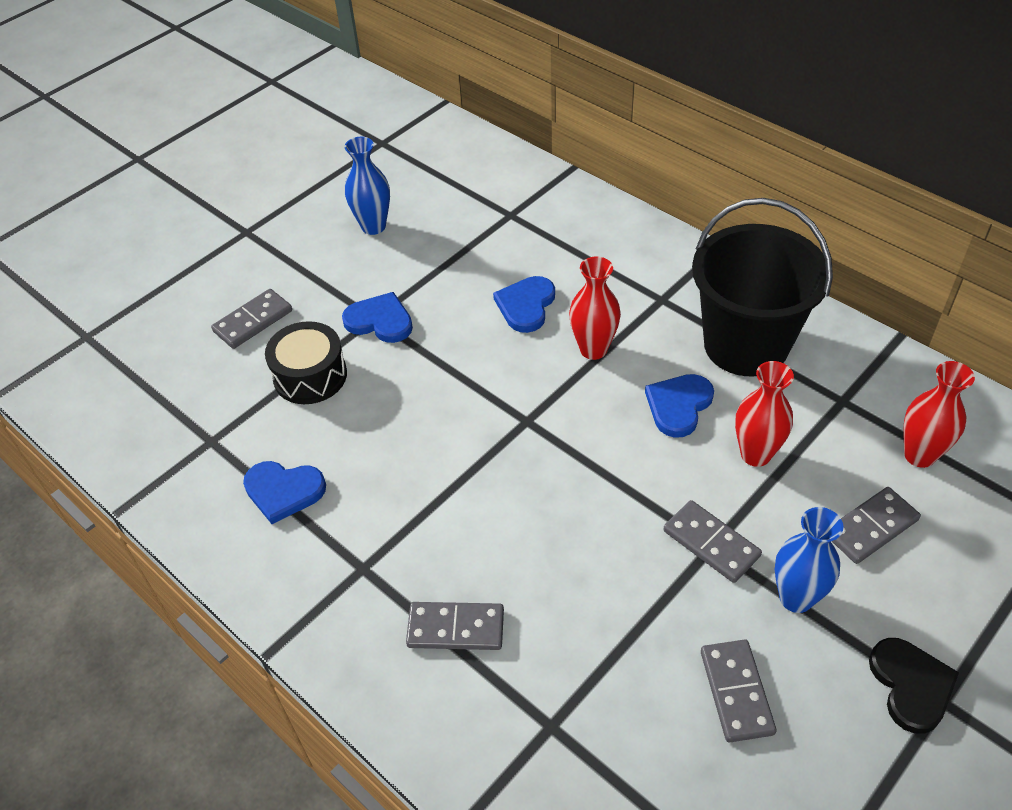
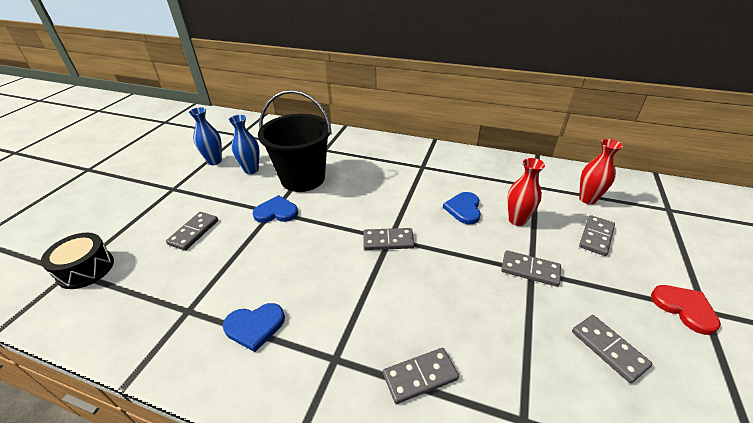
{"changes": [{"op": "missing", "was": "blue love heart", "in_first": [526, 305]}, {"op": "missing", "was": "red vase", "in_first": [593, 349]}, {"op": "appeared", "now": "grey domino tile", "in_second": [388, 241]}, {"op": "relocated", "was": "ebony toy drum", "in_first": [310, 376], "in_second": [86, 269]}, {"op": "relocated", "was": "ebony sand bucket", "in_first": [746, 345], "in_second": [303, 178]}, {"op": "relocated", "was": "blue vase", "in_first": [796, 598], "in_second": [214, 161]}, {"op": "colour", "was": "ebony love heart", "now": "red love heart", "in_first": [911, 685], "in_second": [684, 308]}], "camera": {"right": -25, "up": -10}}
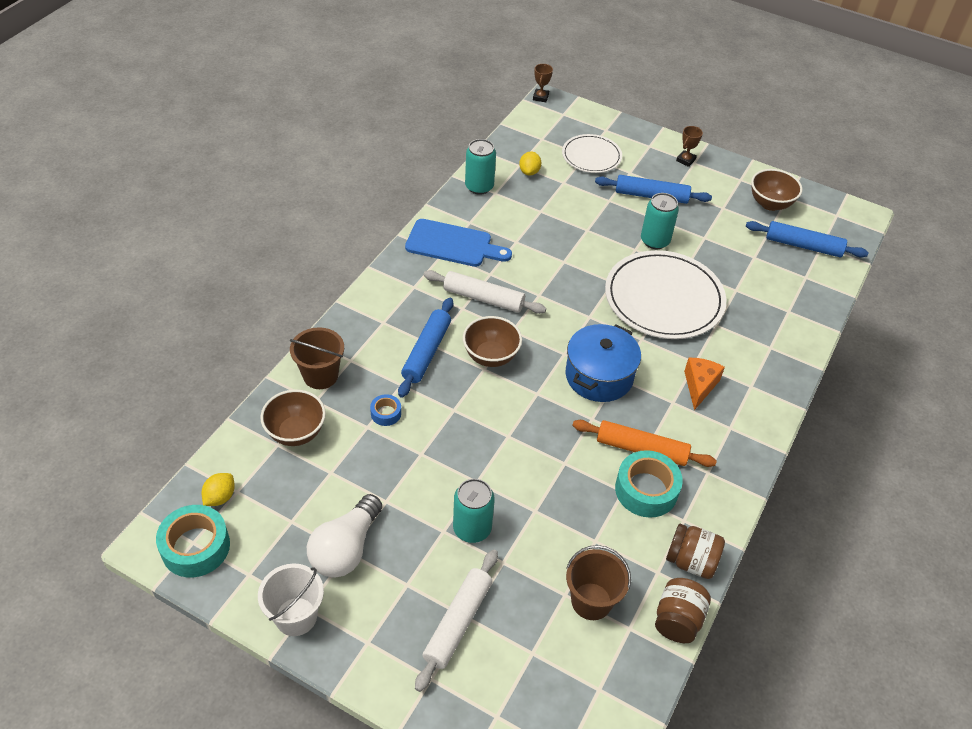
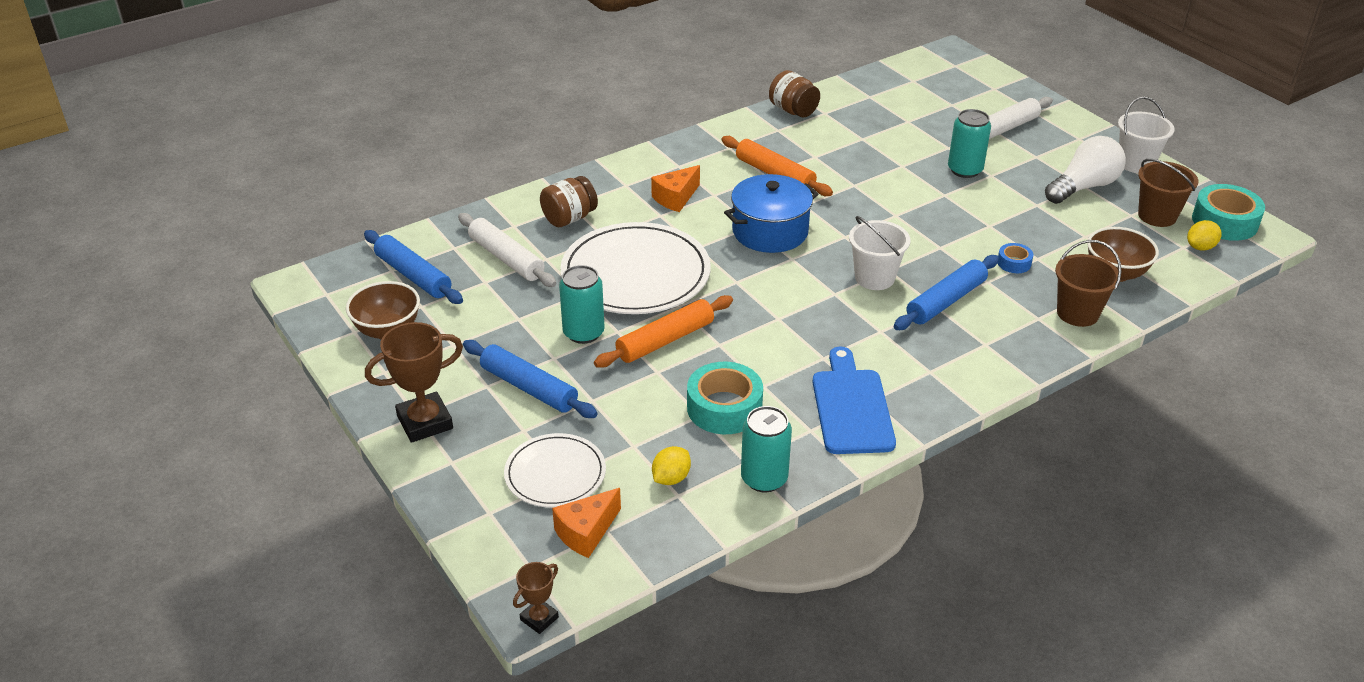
{"changes": [{"op": "appeared", "now": "bright orange piece of cheese", "in_second": [586, 532]}, {"op": "appeared", "now": "bright orange pastry roller", "in_second": [665, 340]}, {"op": "relocated", "was": "white pastry roller", "in_first": [483, 298], "in_second": [506, 258]}, {"op": "relocated", "was": "dark brown sand bucket", "in_first": [591, 601], "in_second": [1157, 216]}, {"op": "relocated", "was": "aqua tape", "in_first": [646, 490], "in_second": [724, 408]}, {"op": "relocated", "was": "dark brown jar", "in_first": [677, 620], "in_second": [569, 218]}, {"op": "exchanged", "was": "dark brown deep dish", "now": "white sand bucket", "in_first": [491, 356], "in_second": [874, 278]}, {"op": "spun", "was": "blue bread board", "in_first": [453, 244], "in_second": [851, 407], "clockwise": 45}, {"op": "size", "was": "dark brown award cup", "in_first": [685, 160], "in_second": [425, 422], "ratio": 1.87}], "camera": {"right": -150, "up": -10}}
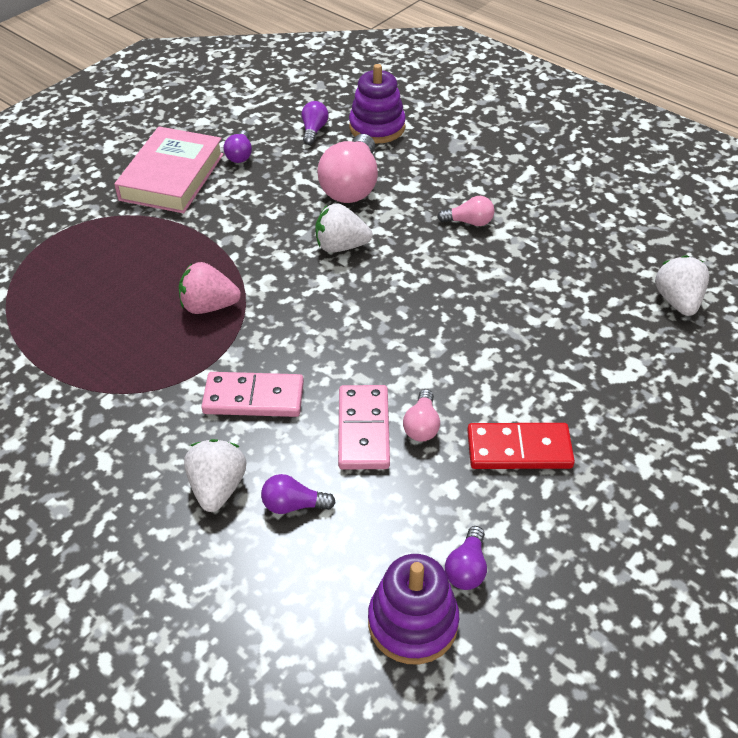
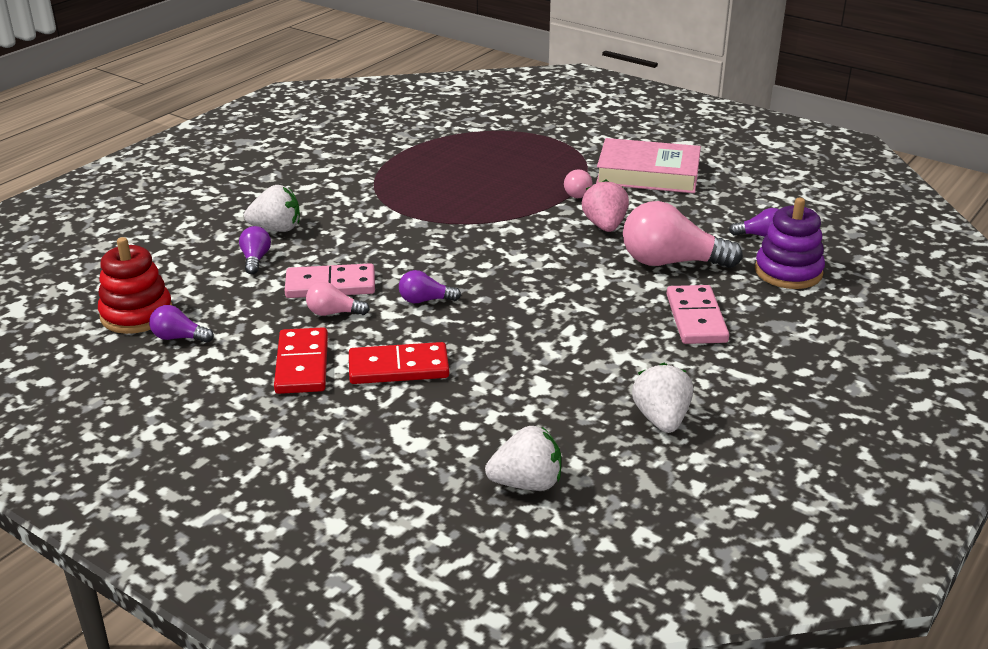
{"changes": [{"op": "appeared", "now": "red domino tile", "in_second": [398, 367]}, {"op": "relocated", "was": "pink strawberry", "in_first": [209, 306], "in_second": [604, 226]}, {"op": "relocated", "was": "pink domino tile", "in_first": [253, 398], "in_second": [696, 318]}, {"op": "relocated", "was": "royal purple lightbulb", "in_first": [240, 155], "in_second": [425, 300]}, {"op": "relocated", "was": "white strawberry", "in_first": [341, 246], "in_second": [661, 419]}, {"op": "relocated", "was": "pink lightbulb", "in_first": [469, 222], "in_second": [577, 193]}, {"op": "colour", "was": "royal purple ring stacker", "now": "red ring stacker", "in_first": [413, 622], "in_second": [137, 314]}], "camera": {"right": 85, "up": -15}}
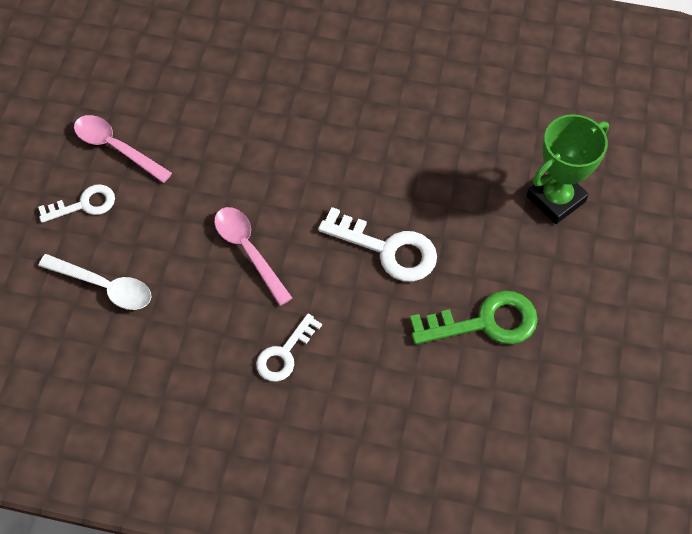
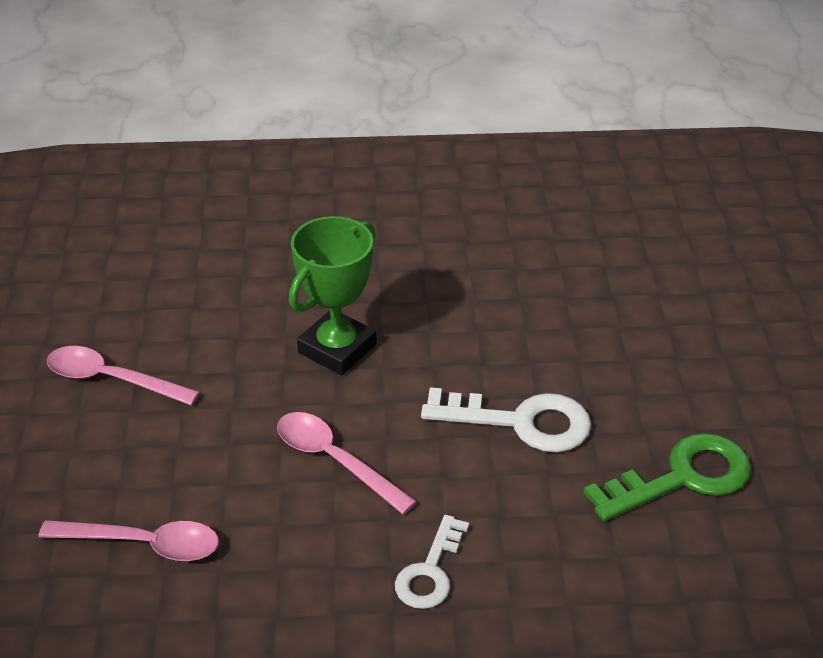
{"changes": [{"op": "missing", "was": "white latchkey", "in_first": [84, 204]}, {"op": "relocated", "was": "leaf-green award cup", "in_first": [556, 199], "in_second": [337, 348]}, {"op": "colour", "was": "white teaspoon", "now": "pink teaspoon", "in_first": [104, 286], "in_second": [143, 544]}], "camera": {"right": -15, "up": -20}}
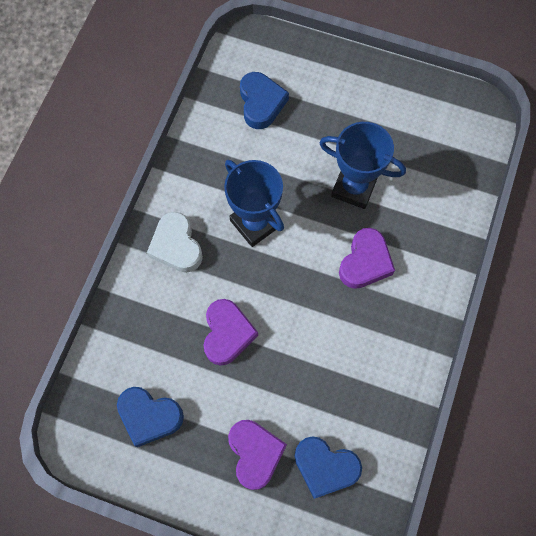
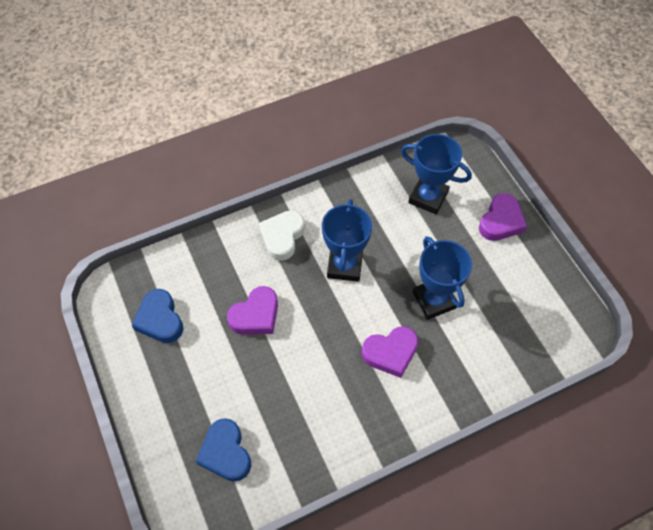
{"changes": [{"op": "relocated", "was": "royal purple love heart", "in_first": [255, 453], "in_second": [501, 221]}, {"op": "exchanged", "was": "blue love heart", "now": "blue award cup", "in_first": [261, 103], "in_second": [428, 197]}], "camera": {"right": 45, "up": -10}}
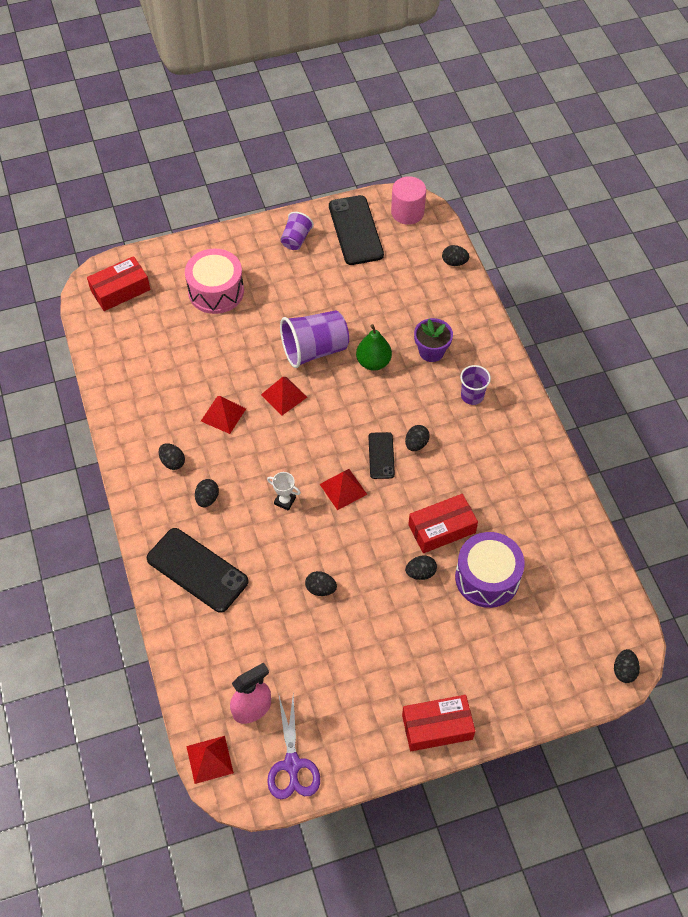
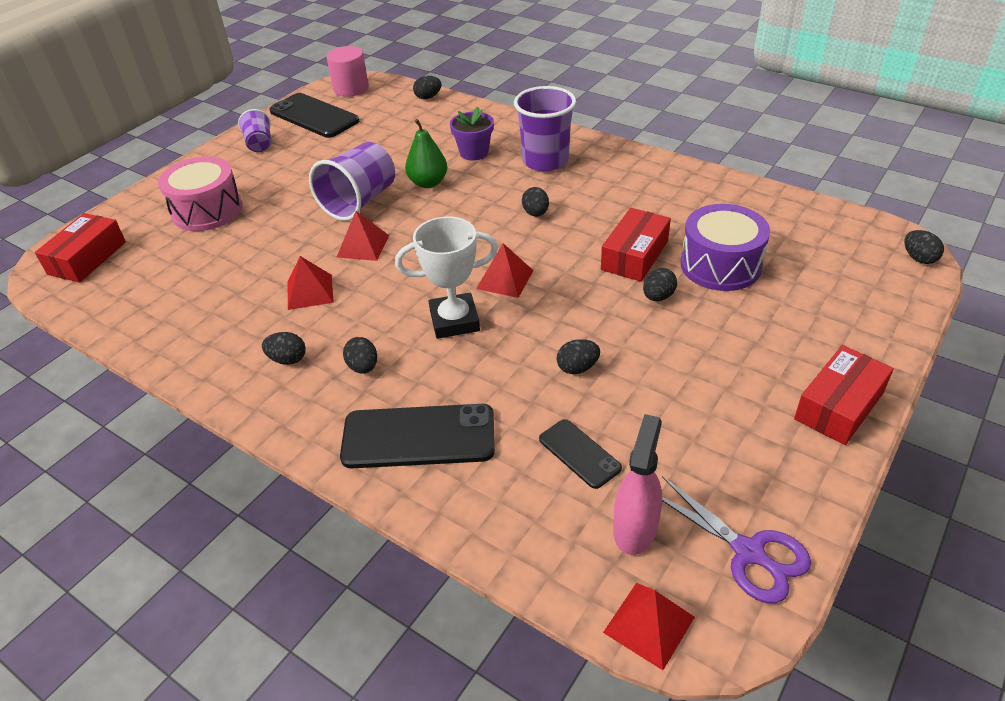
{"changes": [{"op": "relocated", "was": "ebony mobile phone", "in_first": [381, 455], "in_second": [579, 453]}, {"op": "size", "was": "white award cup", "in_first": [285, 501], "in_second": [454, 321], "ratio": 1.98}, {"op": "size", "was": "royal purple tumbler", "in_first": [472, 396], "in_second": [545, 161], "ratio": 1.77}], "camera": {"right": -35, "up": -15}}
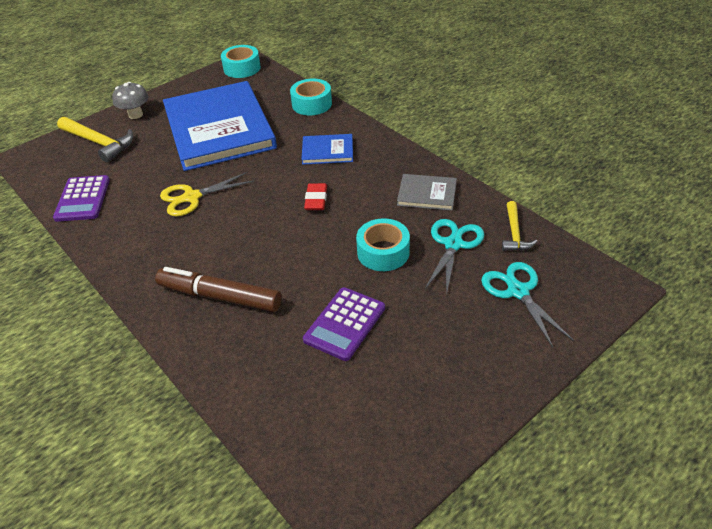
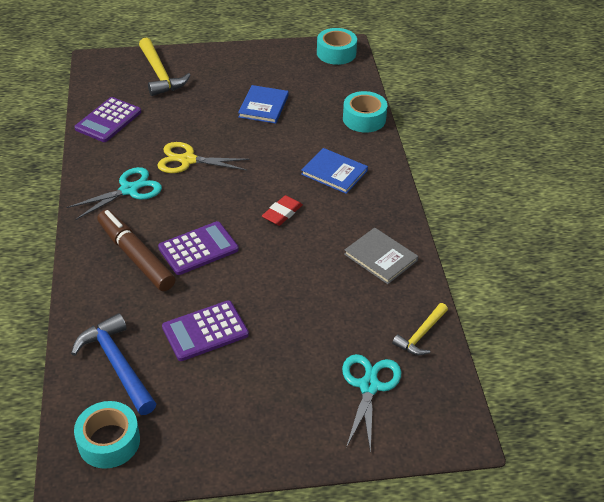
{"changes": [{"op": "missing", "was": "grey toadstool", "in_first": [135, 115]}, {"op": "appeared", "now": "blue carpenter's hammer", "in_second": [117, 364]}, {"op": "appeared", "now": "royal purple calculator", "in_second": [198, 249]}, {"op": "relocated", "was": "aqua tape", "in_first": [383, 252], "in_second": [109, 441]}, {"op": "relocated", "was": "aqua scissors", "in_first": [453, 244], "in_second": [129, 190]}, {"op": "size", "was": "blue hardcover", "in_first": [219, 129], "in_second": [263, 106], "ratio": 0.42}], "camera": {"right": 30, "up": 0}}
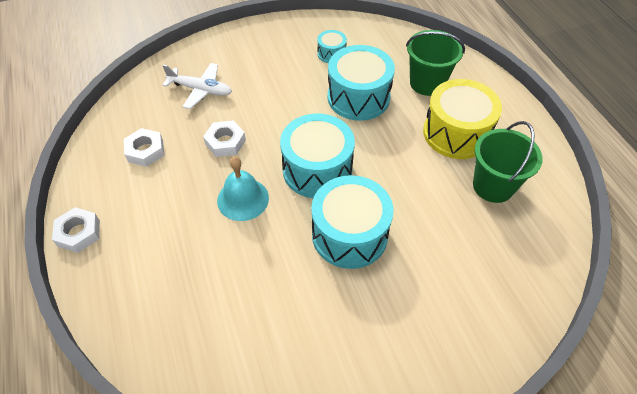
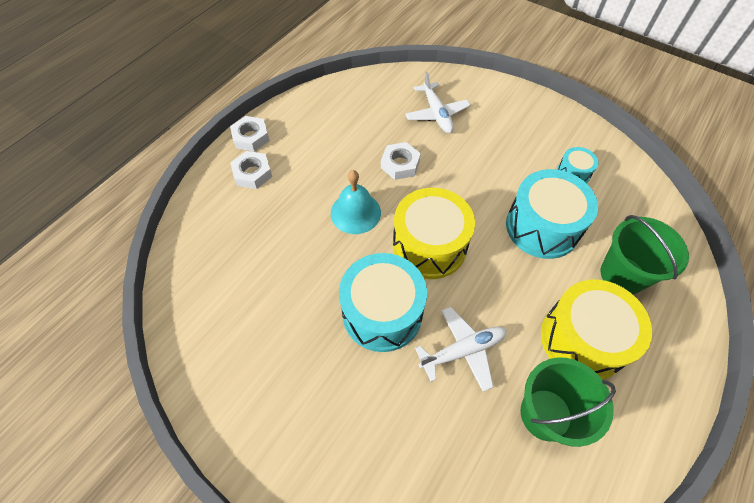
{"changes": [{"op": "appeared", "now": "white aeroplane", "in_second": [463, 350]}, {"op": "relocated", "was": "white nut", "in_first": [145, 151], "in_second": [252, 173]}, {"op": "colour", "was": "aqua toy drum", "now": "golden toy drum", "in_first": [317, 170], "in_second": [429, 246]}], "camera": {"right": 55, "up": 5}}
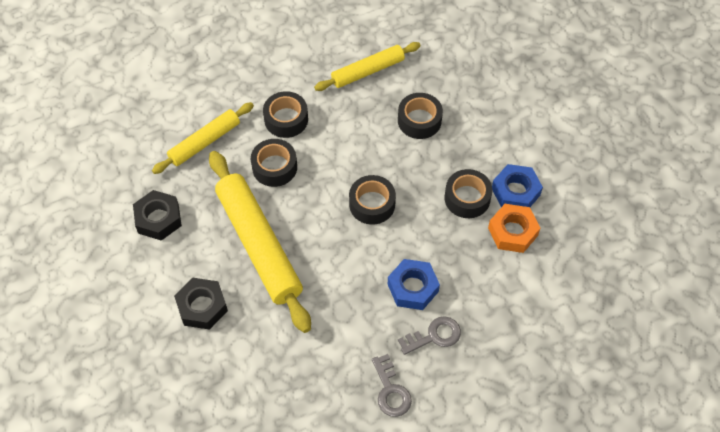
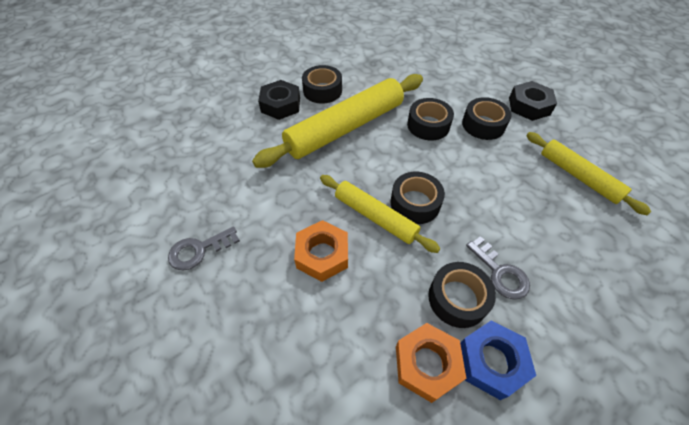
{"changes": [{"op": "relocated", "was": "ebony nut", "in_first": [158, 219], "in_second": [529, 106]}, {"op": "relocated", "was": "golden pastry roller", "in_first": [205, 142], "in_second": [375, 217]}, {"op": "relocated", "was": "ebony tape", "in_first": [419, 120], "in_second": [322, 90]}, {"op": "relocated", "was": "grey latchkey", "in_first": [434, 336], "in_second": [500, 272]}, {"op": "colour", "was": "blue nut", "now": "bright orange nut", "in_first": [413, 288], "in_second": [322, 254]}], "camera": {"right": 80, "up": -5}}
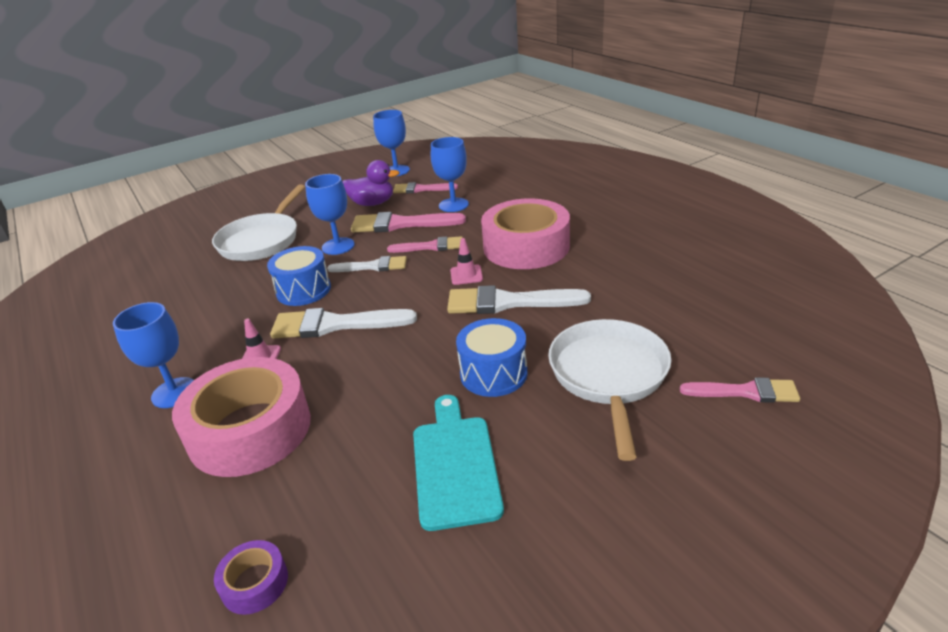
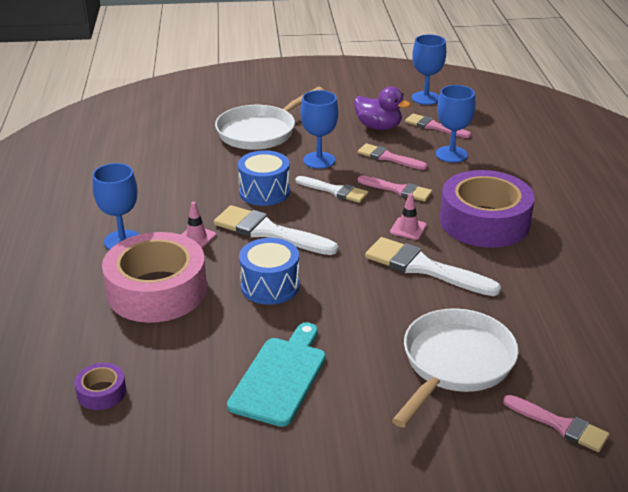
{"changes": [{"op": "relocated", "was": "blue toy drum", "in_first": [493, 373], "in_second": [270, 286]}, {"op": "colour", "was": "pink tape", "now": "royal purple tape", "in_first": [526, 246], "in_second": [484, 221]}, {"op": "size", "was": "pink paintbrush", "in_first": [400, 224], "in_second": [388, 157], "ratio": 0.63}], "camera": {"right": 25, "up": 0}}
